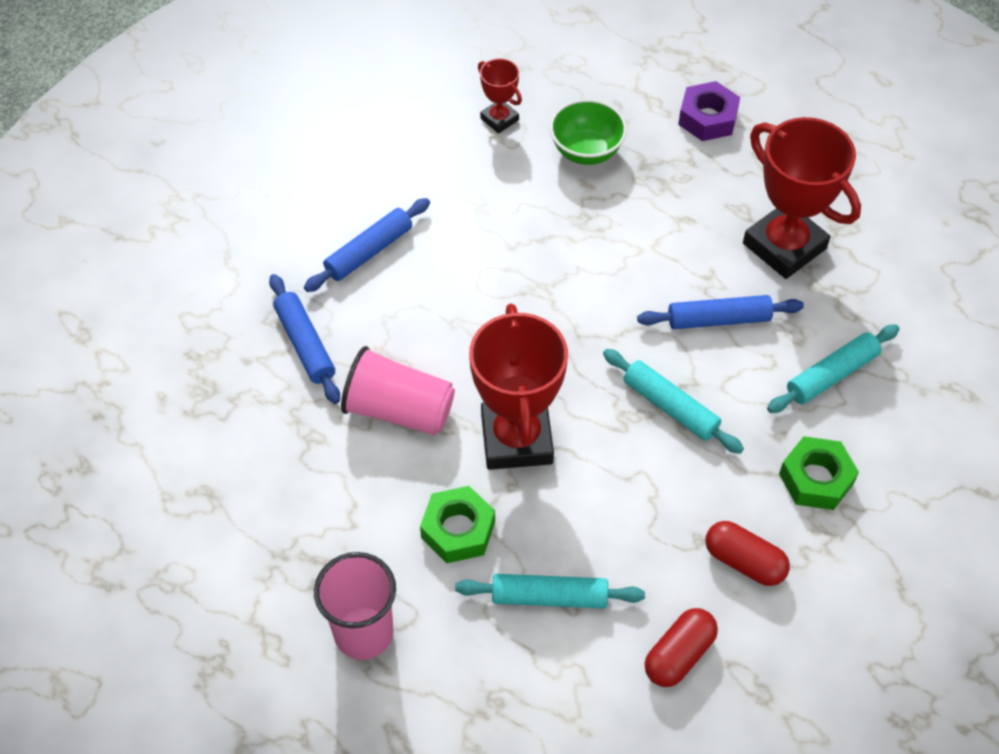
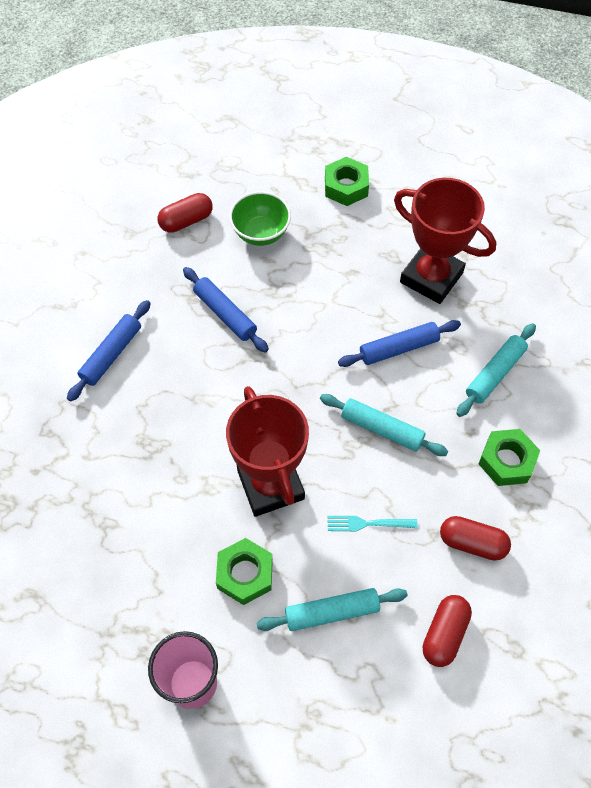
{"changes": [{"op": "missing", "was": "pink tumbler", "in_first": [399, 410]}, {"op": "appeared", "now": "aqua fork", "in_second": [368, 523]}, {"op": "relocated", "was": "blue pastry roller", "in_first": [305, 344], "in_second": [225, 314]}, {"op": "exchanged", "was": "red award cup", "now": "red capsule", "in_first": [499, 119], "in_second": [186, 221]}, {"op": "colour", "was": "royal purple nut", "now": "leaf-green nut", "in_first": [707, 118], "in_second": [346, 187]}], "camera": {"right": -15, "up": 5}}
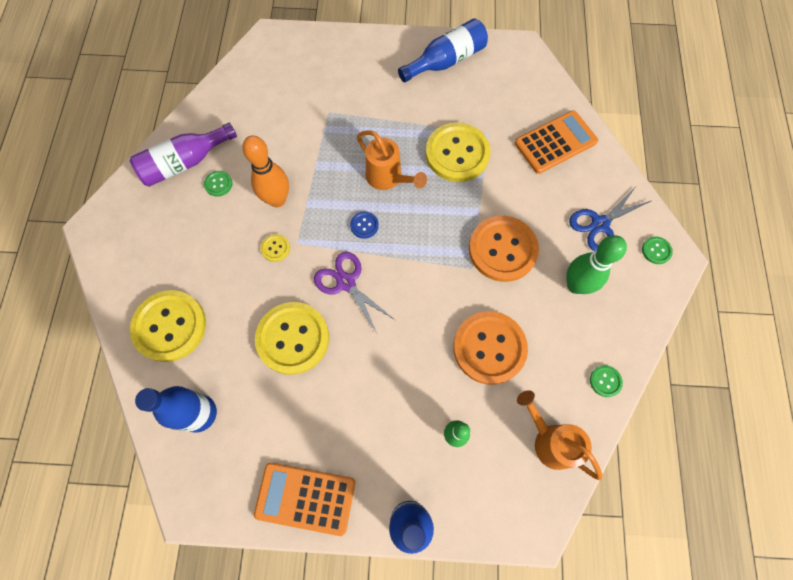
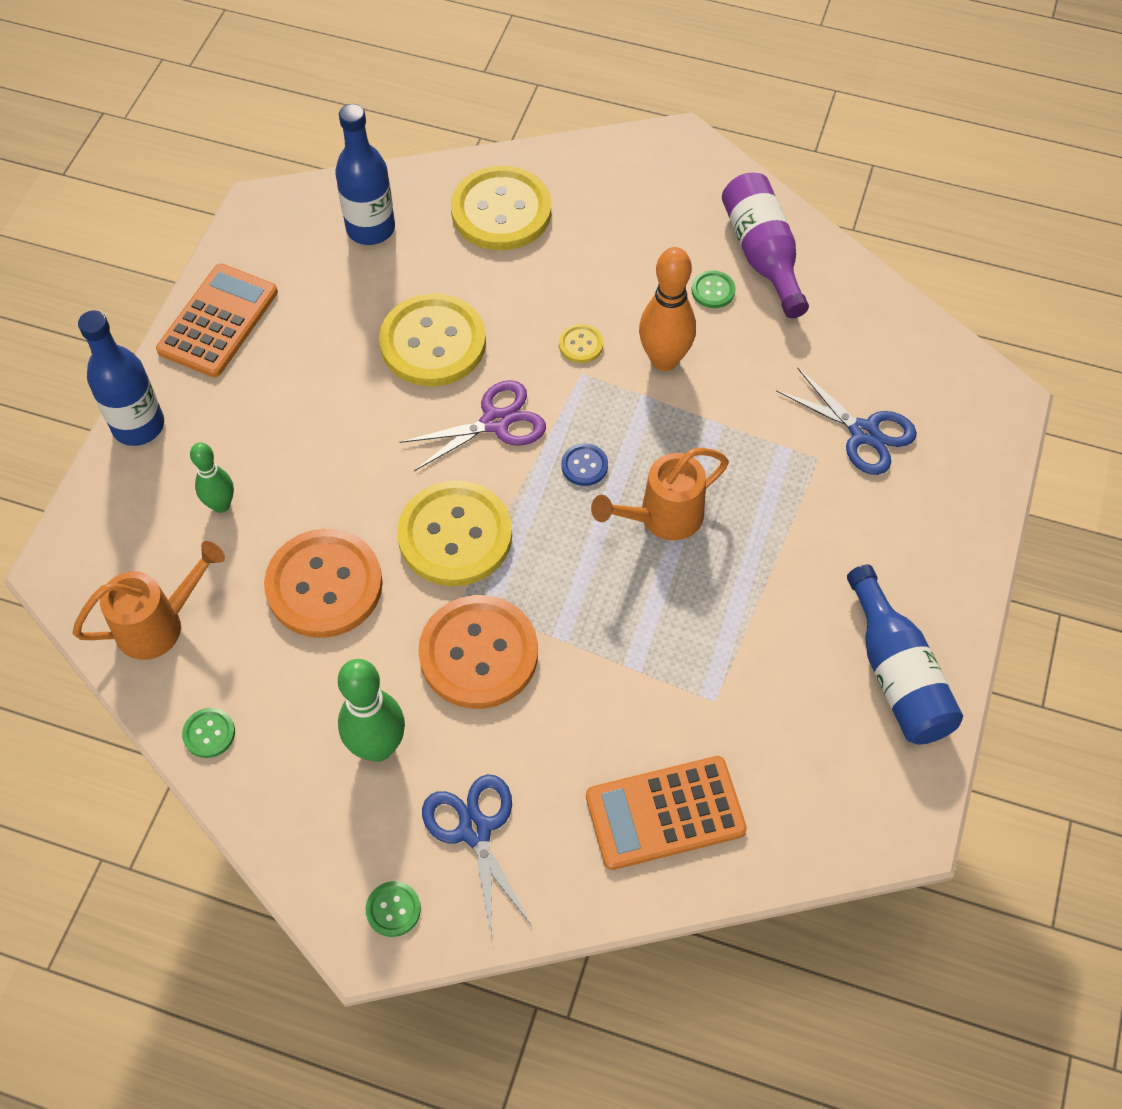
{"changes": [{"op": "appeared", "now": "blue scissors", "in_second": [864, 433]}, {"op": "relocated", "was": "golden sewing button", "in_first": [457, 153], "in_second": [455, 535]}, {"op": "spun", "was": "bright orange calculator", "in_first": [555, 142], "in_second": [665, 813], "clockwise": 90}], "camera": {"right": 105, "up": -10}}
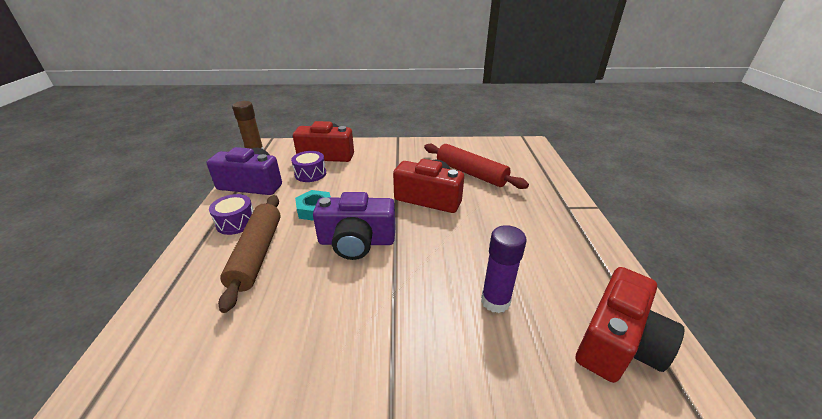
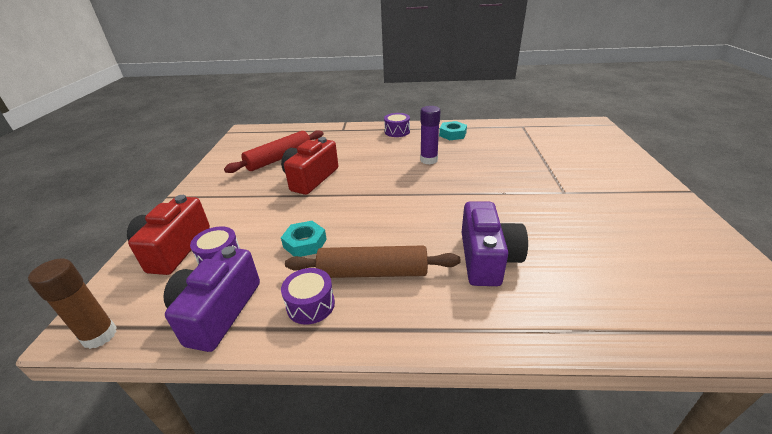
{"changes": [{"op": "appeared", "now": "royal purple toy drum", "in_second": [397, 131]}, {"op": "relocated", "was": "royal purple compact camera", "in_first": [356, 242], "in_second": [487, 258]}, {"op": "exchanged", "was": "red compact camera", "now": "aqua nut", "in_first": [617, 343], "in_second": [452, 134]}], "camera": {"right": -85, "up": 0}}
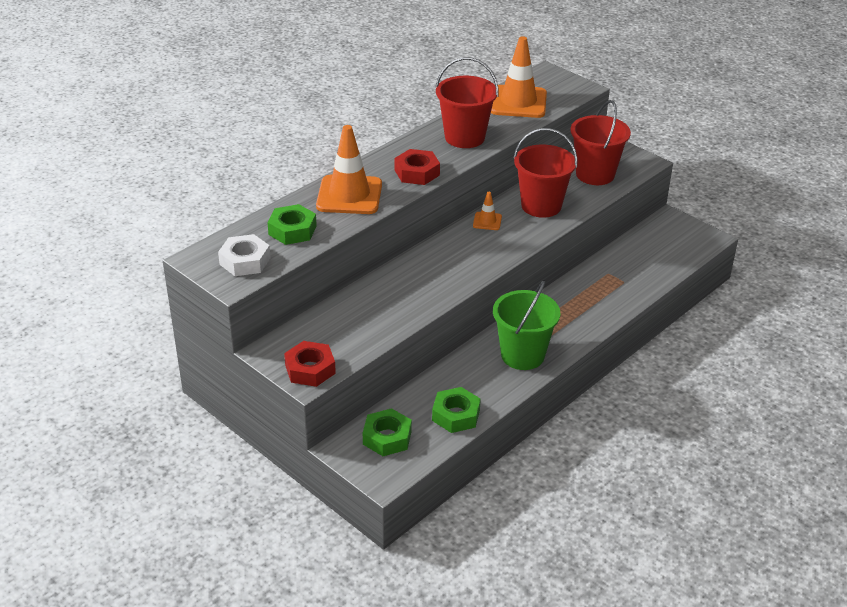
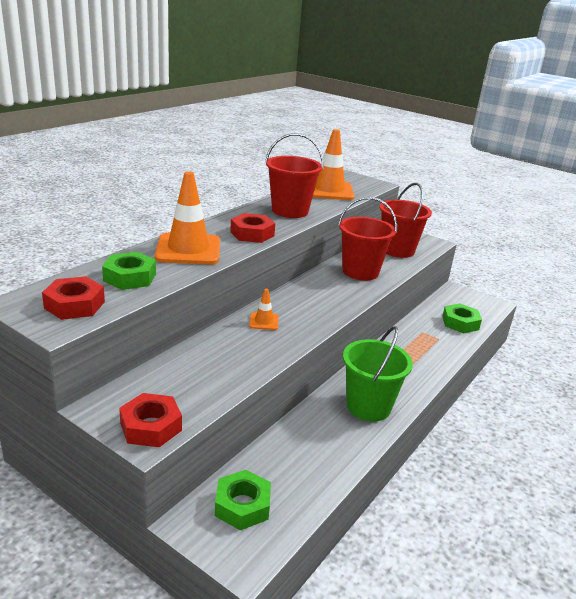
{"changes": [{"op": "relocated", "was": "leaf-green nut", "in_first": [456, 415], "in_second": [460, 323]}, {"op": "relocated", "was": "bright orange traffic cone", "in_first": [487, 221], "in_second": [264, 321]}, {"op": "colour", "was": "white nut", "now": "red nut", "in_first": [245, 261], "in_second": [74, 305]}], "camera": {"right": -10, "up": -10}}
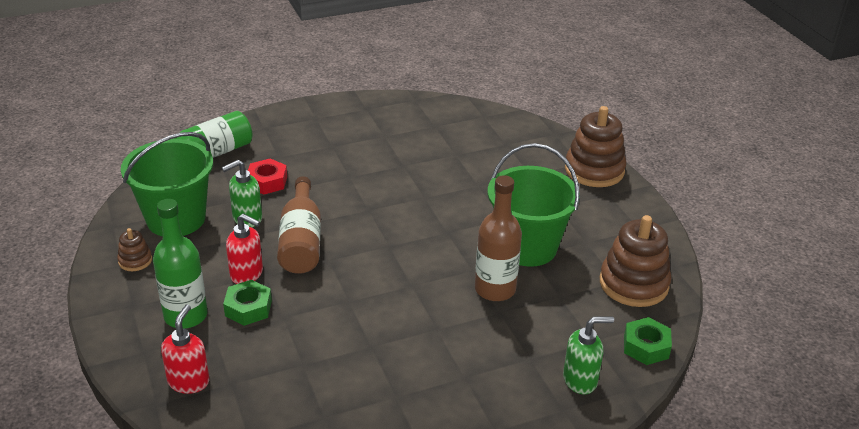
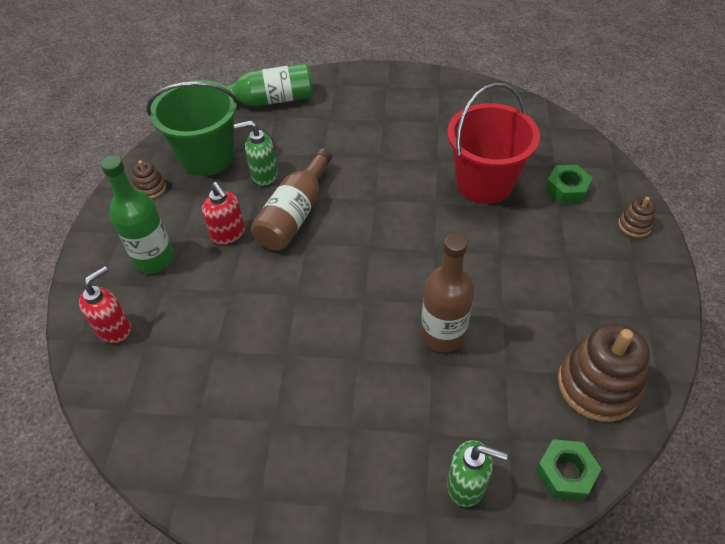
{"changes": [{"op": "missing", "was": "red nut", "in_first": [267, 182]}, {"op": "missing", "was": "leaf-green sand bucket", "in_first": [527, 247]}, {"op": "appeared", "now": "red sand bucket", "in_second": [484, 183]}, {"op": "relocated", "was": "leaf-green nut", "in_first": [248, 308], "in_second": [567, 189]}, {"op": "size", "was": "dark brown ring stacker", "in_first": [594, 170], "in_second": [634, 225], "ratio": 0.48}], "camera": {"right": 30, "up": 15}}
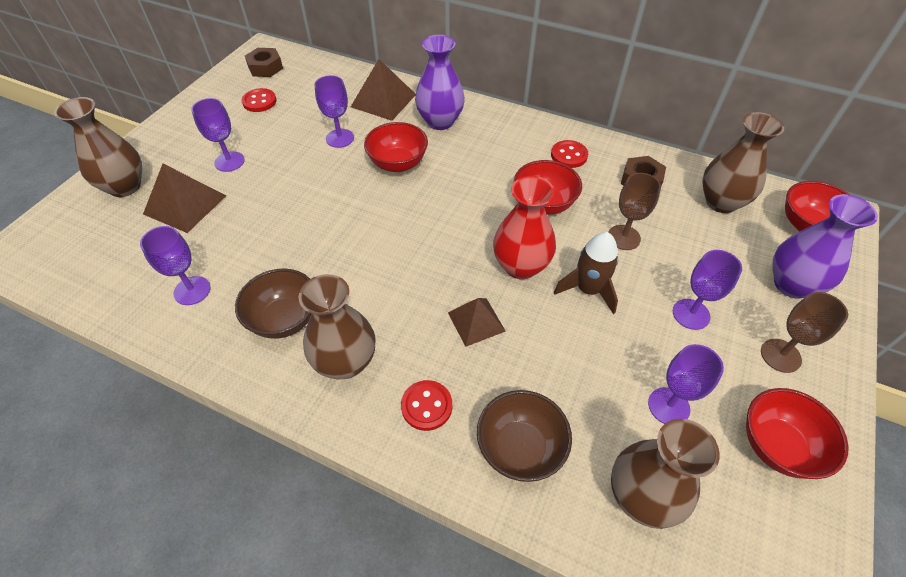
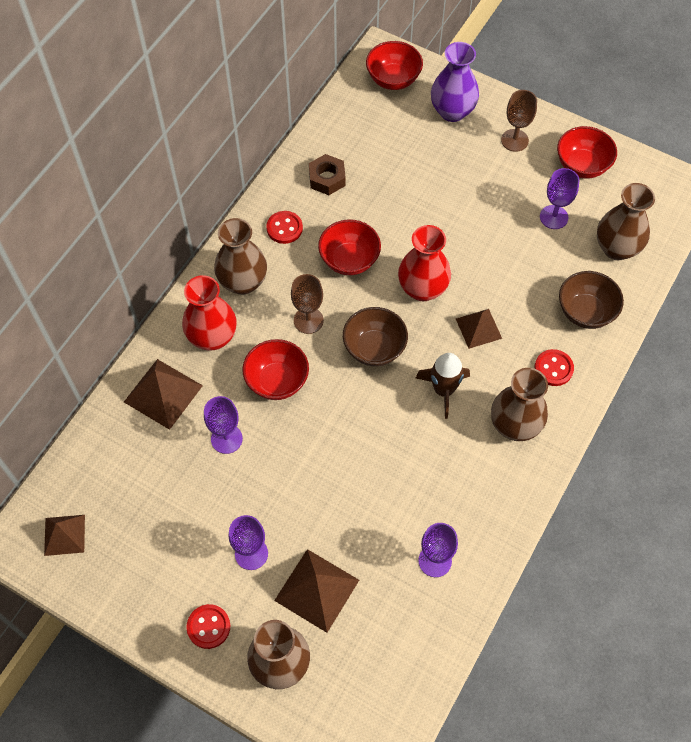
{"changes": [{"op": "missing", "was": "royal purple wine glass", "in_first": [691, 314]}, {"op": "relocated", "was": "dark brown deep dish", "in_first": [284, 319], "in_second": [374, 348]}, {"op": "relocated", "was": "red sewing button", "in_first": [259, 101], "in_second": [208, 627]}, {"op": "relocated", "was": "dark brown toy rocket", "in_first": [588, 290], "in_second": [443, 390]}, {"op": "relocated", "was": "dark brown wine glass", "in_first": [623, 237], "in_second": [308, 320]}, {"op": "relocated", "was": "dark brown vase", "in_first": [721, 202], "in_second": [243, 282]}, {"op": "exchanged", "was": "dark brown nut", "now": "dark brown solid pyramid", "in_first": [265, 68], "in_second": [64, 535]}, {"op": "colour", "was": "royal purple vase", "now": "red vase", "in_first": [440, 121], "in_second": [212, 337]}], "camera": {"right": -85, "up": 10}}
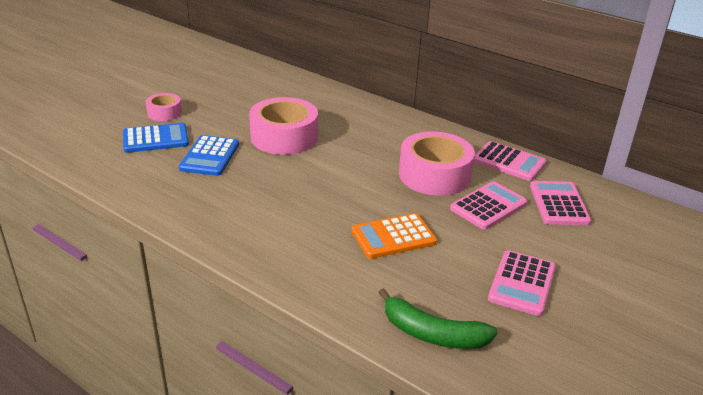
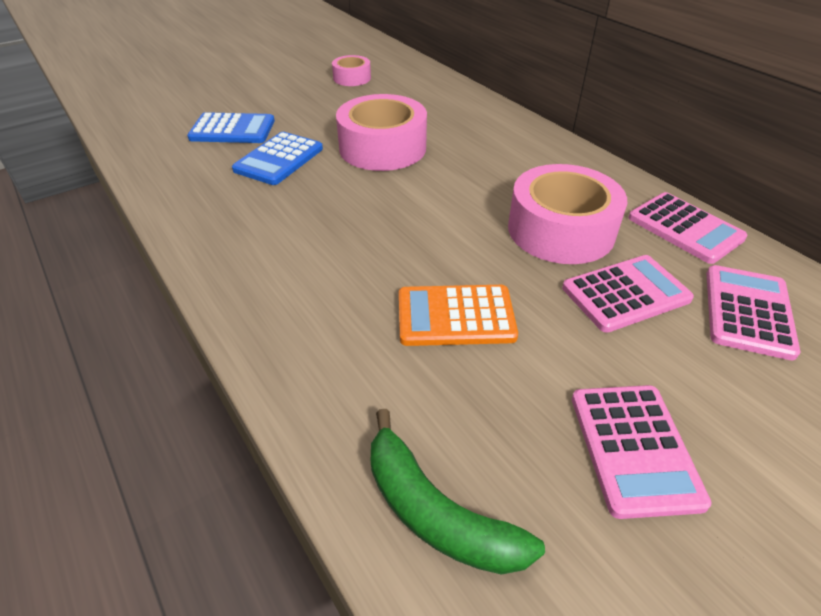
{"changes": [{"op": "relocated", "was": "pink tape", "in_first": [164, 113], "in_second": [352, 78]}, {"op": "spun", "was": "pink calculator", "in_first": [522, 283], "in_second": [634, 448], "clockwise": -45}], "camera": {"right": 20, "up": 10}}
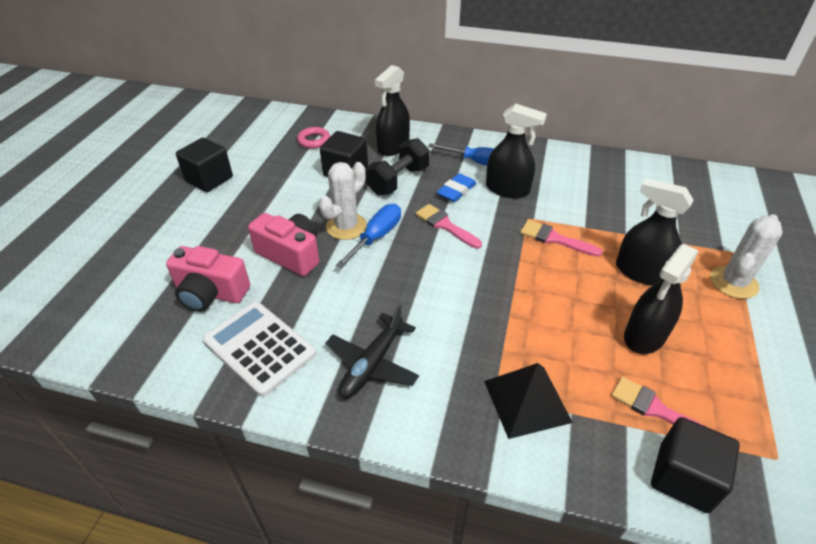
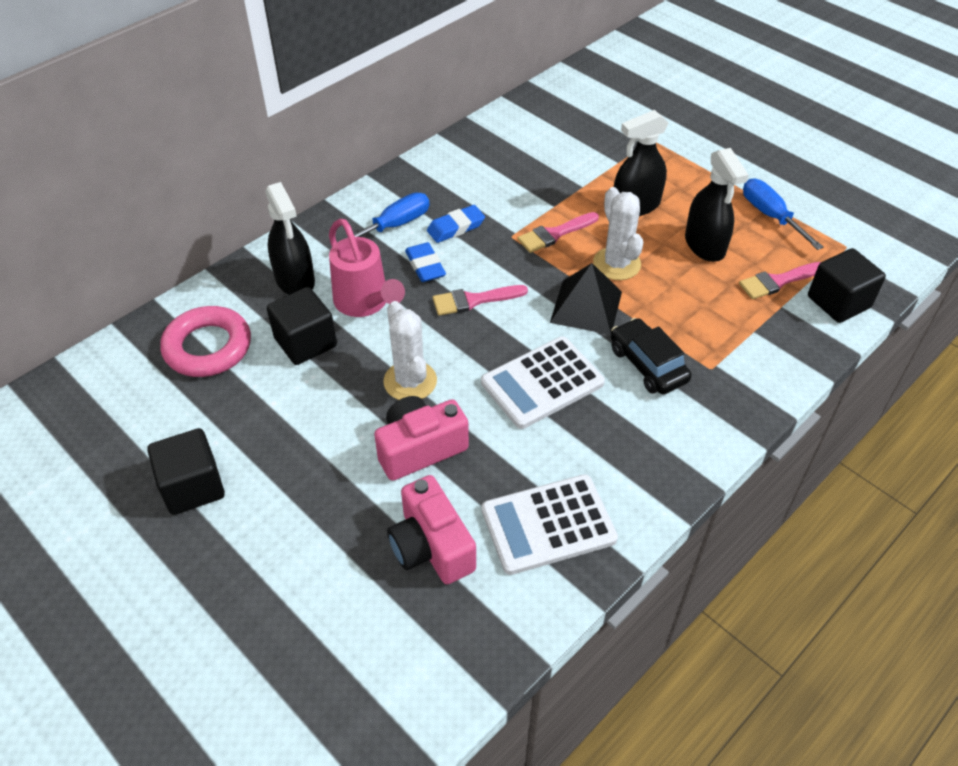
{"changes": [{"op": "missing", "was": "ebony aeroplane", "in_first": [372, 364]}, {"op": "appeared", "now": "white calculator", "in_second": [542, 383]}, {"op": "appeared", "now": "ebony car", "in_second": [647, 365]}, {"op": "relocated", "was": "blue flat screwdriver", "in_first": [376, 237], "in_second": [770, 216]}, {"op": "relocated", "was": "ebony solid pyramid", "in_first": [527, 401], "in_second": [586, 307]}, {"op": "relocated", "was": "white saguaro cactus", "in_first": [733, 282], "in_second": [616, 264]}, {"op": "exchanged", "was": "ebony dumbbell", "now": "pink sprinkling can", "in_first": [398, 180], "in_second": [365, 304]}, {"op": "exchanged", "was": "ebony spray cleaner", "now": "blue pencil eraser", "in_first": [507, 189], "in_second": [456, 227]}, {"op": "spun", "was": "pink compact camera", "in_first": [211, 293], "in_second": [431, 546], "clockwise": 105}, {"op": "size", "was": "pink torus", "in_first": [314, 140], "in_second": [208, 347], "ratio": 1.78}], "camera": {"right": -60, "up": 5}}
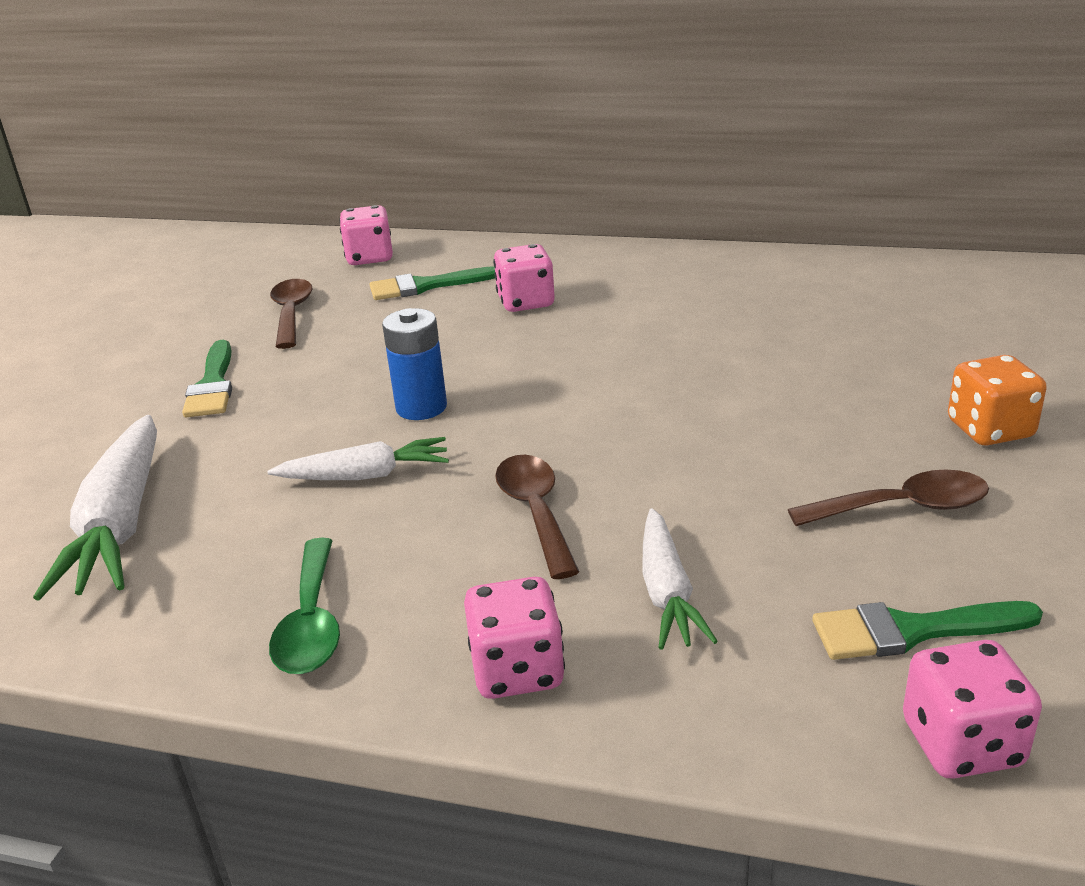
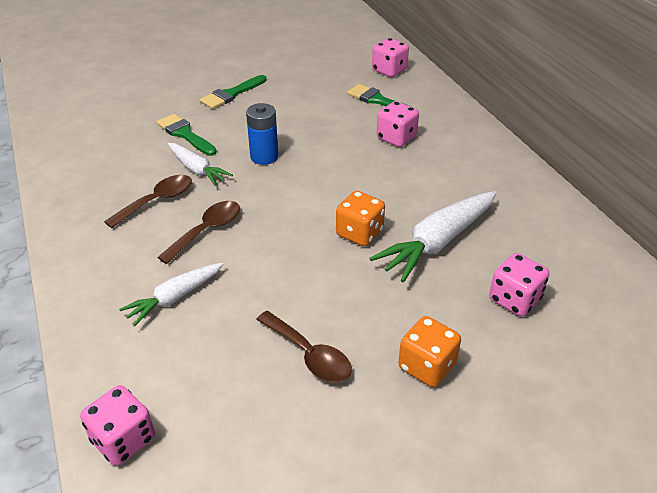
{"changes": [{"op": "missing", "was": "leaf-green teaspoon", "in_first": [311, 623]}, {"op": "appeared", "now": "bright orange dice", "in_second": [359, 233]}, {"op": "relocated", "was": "white root vegetable", "in_first": [120, 524], "in_second": [437, 243]}, {"op": "relocated", "was": "dark brown teaspoon", "in_first": [291, 313], "in_second": [157, 201]}, {"op": "relocated", "was": "pink dice", "in_first": [517, 670], "in_second": [514, 299]}, {"op": "relocated", "was": "leaf-green paintbrush", "in_first": [911, 631], "in_second": [185, 134]}], "camera": {"right": 50, "up": 10}}
